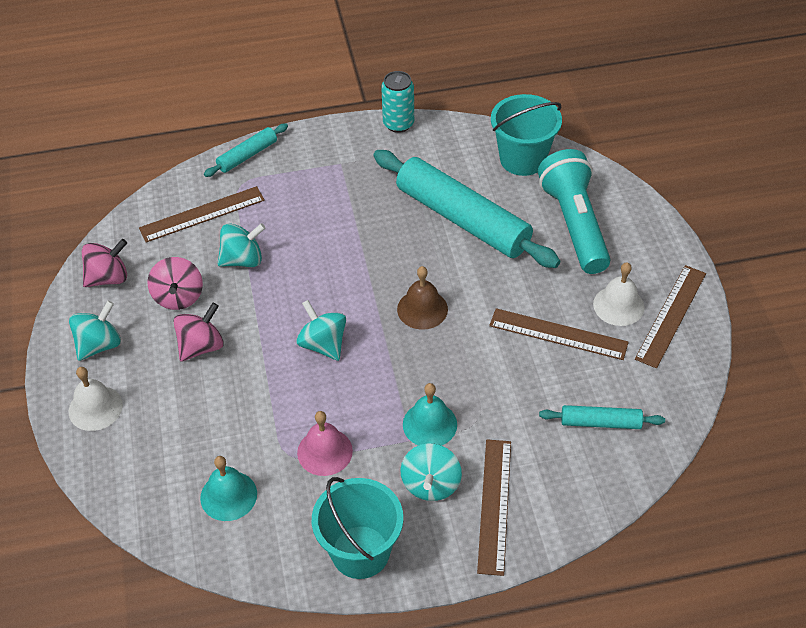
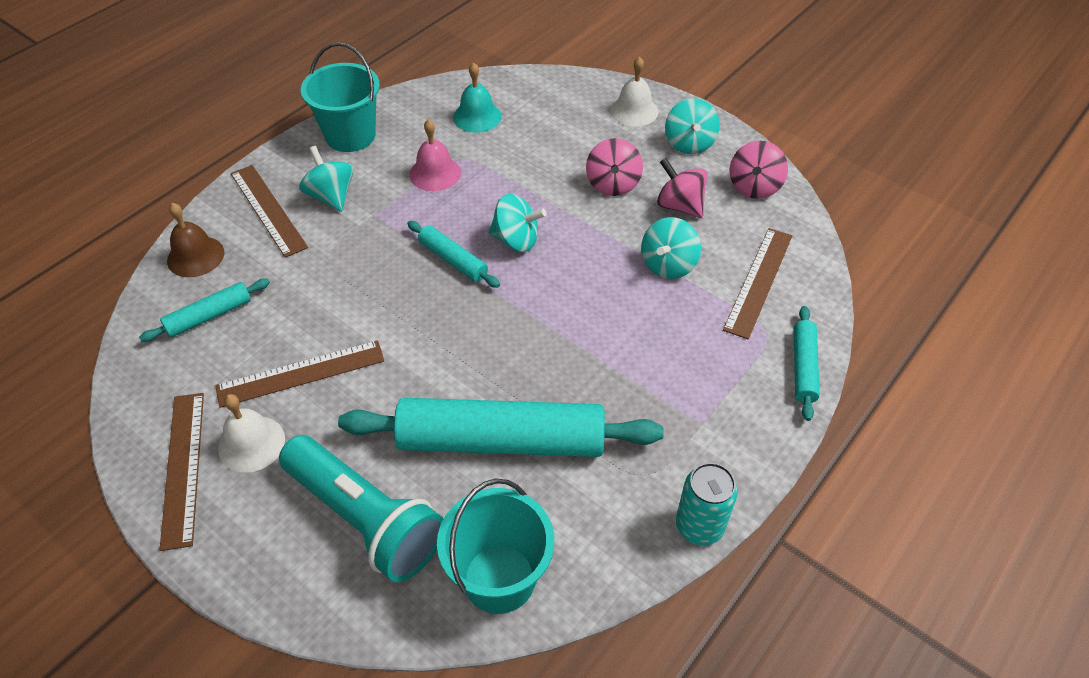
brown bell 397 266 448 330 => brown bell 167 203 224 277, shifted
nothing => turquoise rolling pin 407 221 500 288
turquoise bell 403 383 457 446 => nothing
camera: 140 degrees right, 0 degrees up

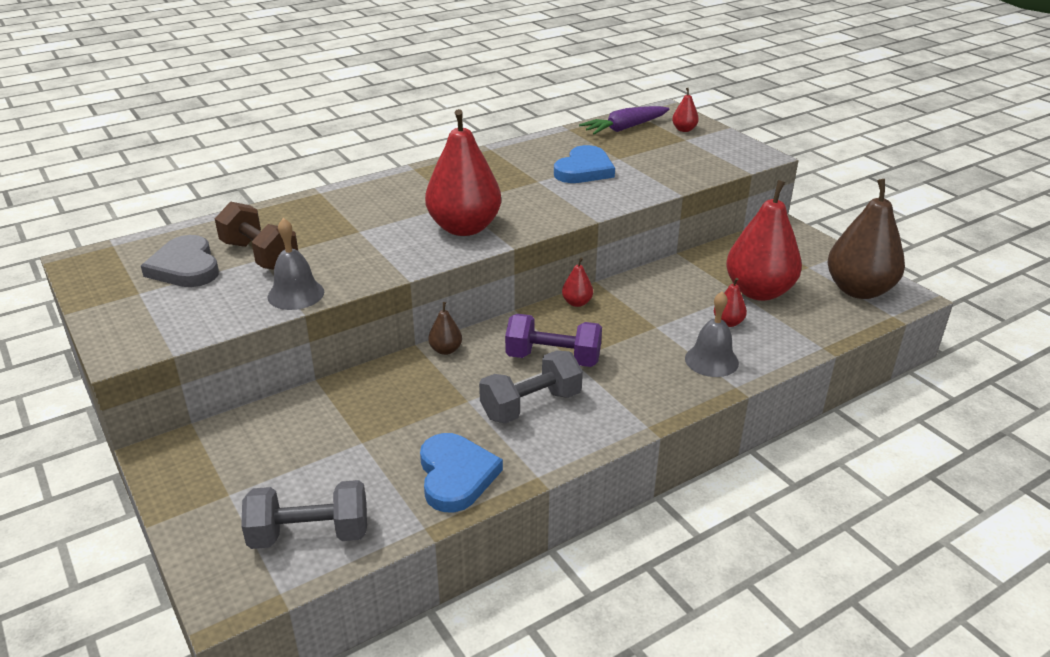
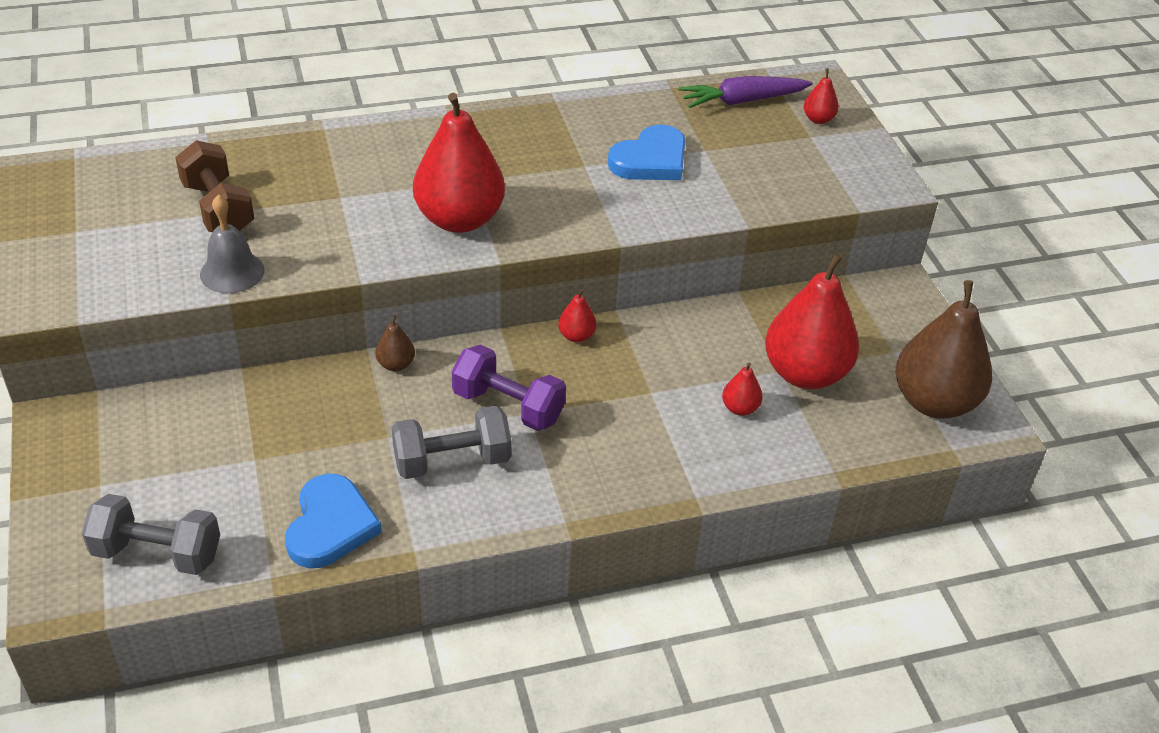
grey heart 141 235 219 287 => nothing
grey bell 685 291 739 377 => nothing
camera: 15 degrees right, 10 degrees up

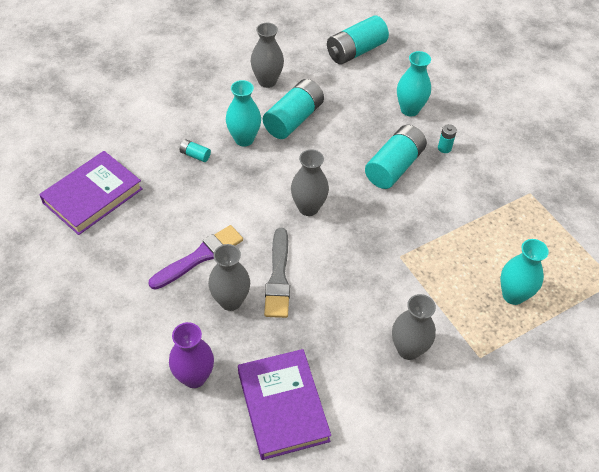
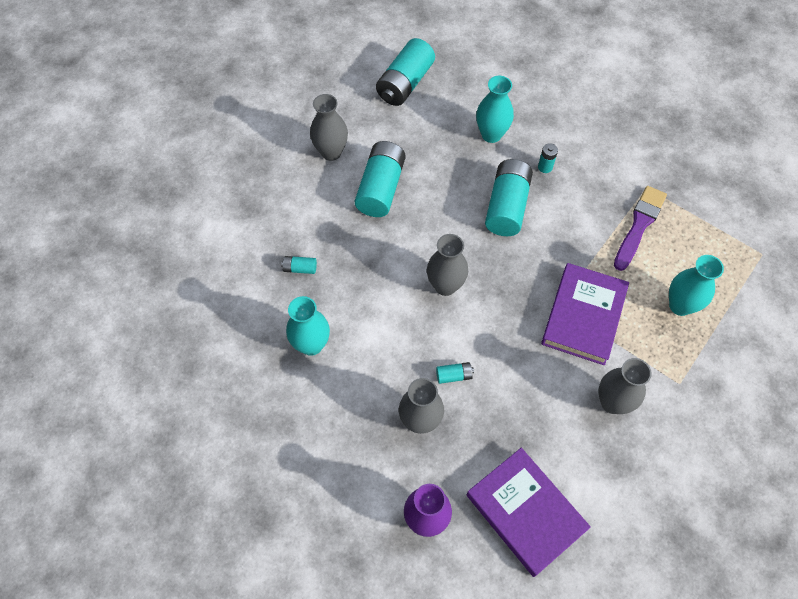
turquoise vase 226 80 261 147 => turquoise vase 286 296 330 356, shifted
grey brush 264 228 290 318 => turquoise battery 436 362 474 384
purple book 39 151 143 235 => purple book 541 263 629 365, shifted
purple brush 148 225 243 290 => purple brush 614 186 667 271, shifted
camera: 20 degrees left, 10 degrees up

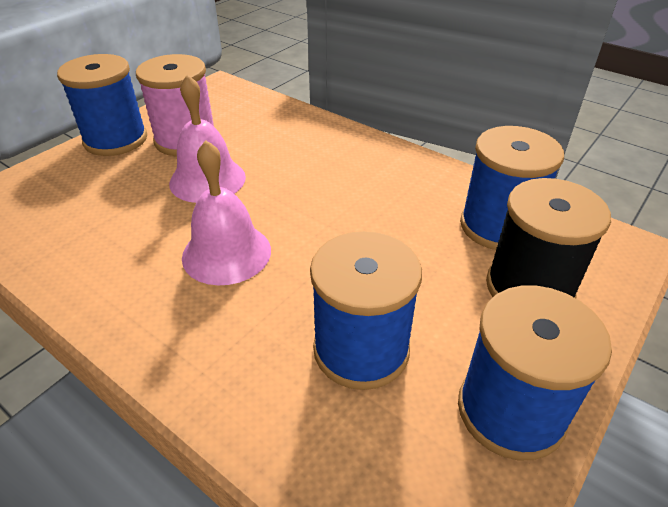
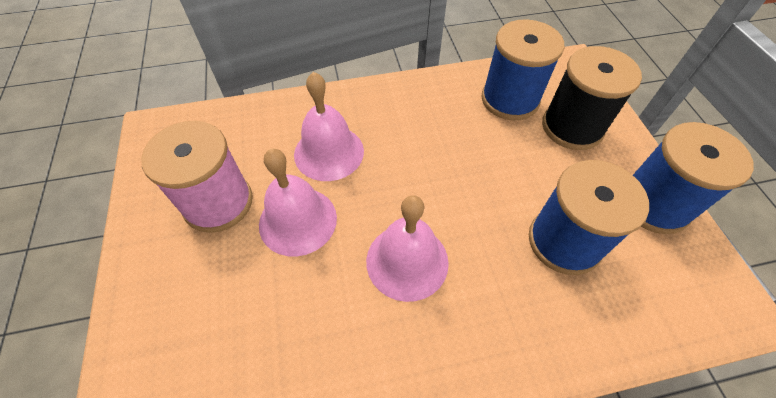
nothing => pink bell 294 72 364 181
blue spool 57 54 147 156 => nothing
camera: 50 degrees left, 15 degrees up

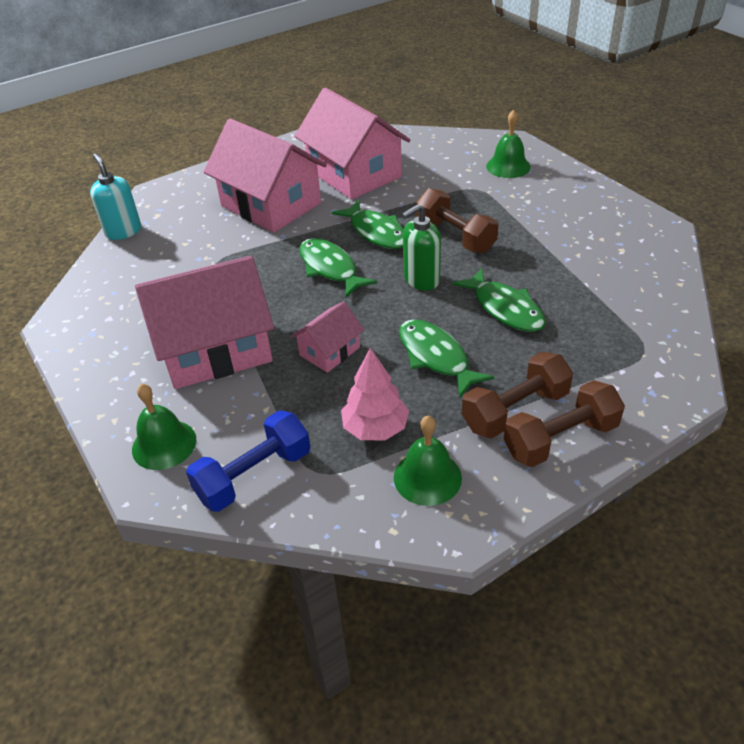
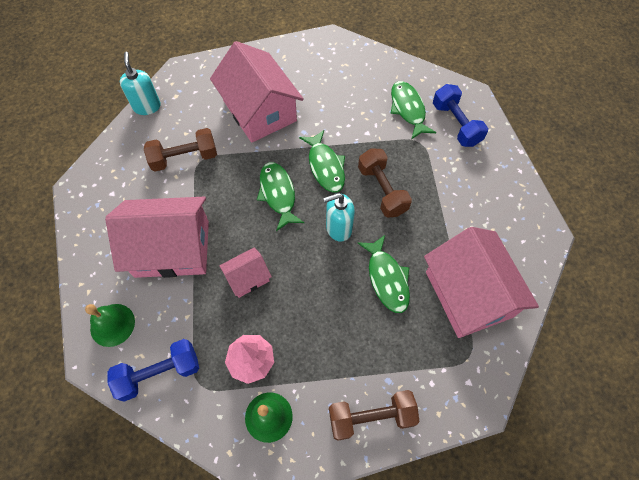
brown dumbbell 462 352 573 438 => brown dumbbell 144 128 217 171, shifted
green soap dispenser 402 204 441 291 => turquoise soap dispenser 323 193 355 242
green fish 399 319 494 397 => green fish 390 81 436 139, shifted
pink house 295 88 410 200 => pink house 424 227 539 338, shifted
green bell 486 110 531 178 => blue dumbbell 433 84 488 147
camera: 15 degrees right, 20 degrees up

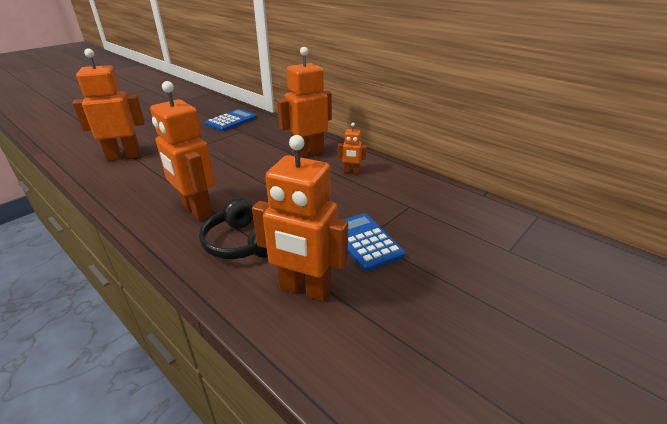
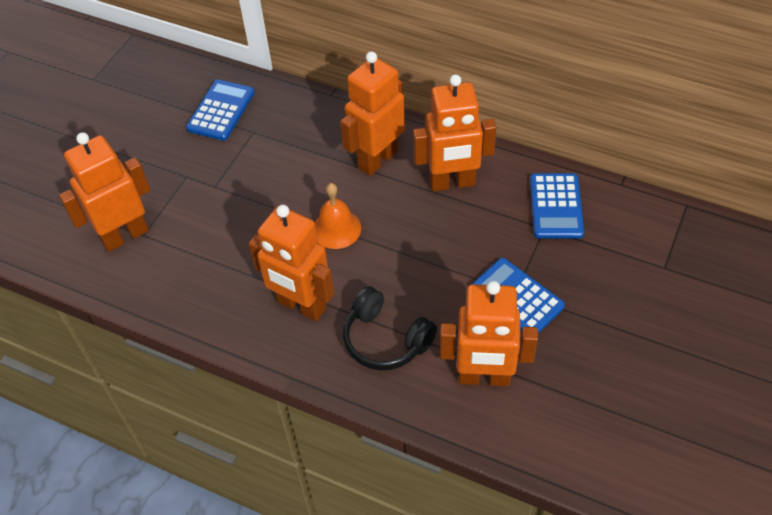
nothing => orange bell 314 183 361 249
orange robot 338 123 367 174 => orange robot 413 74 496 191, x2.12
nothing => blue calculator 530 173 584 238
camera: 15 degrees left, 20 degrees up

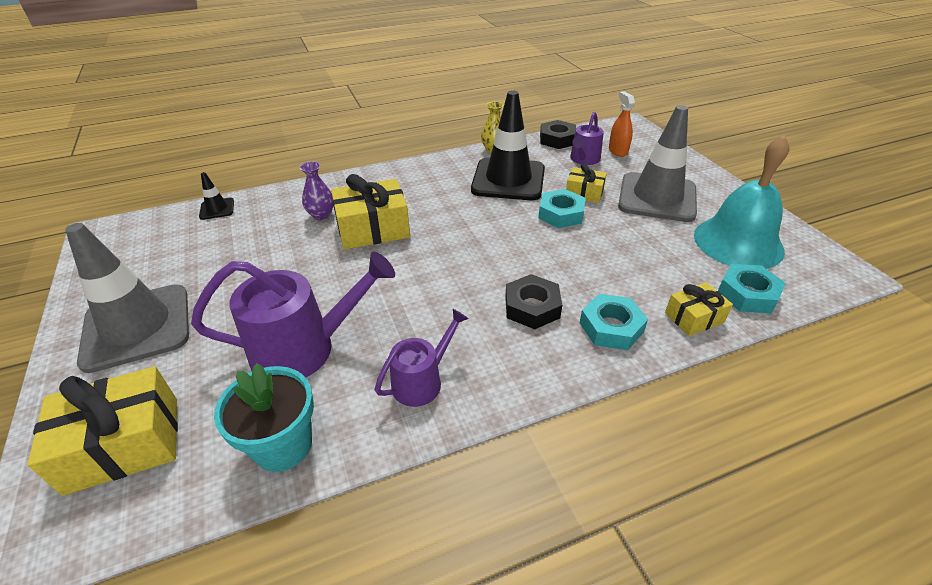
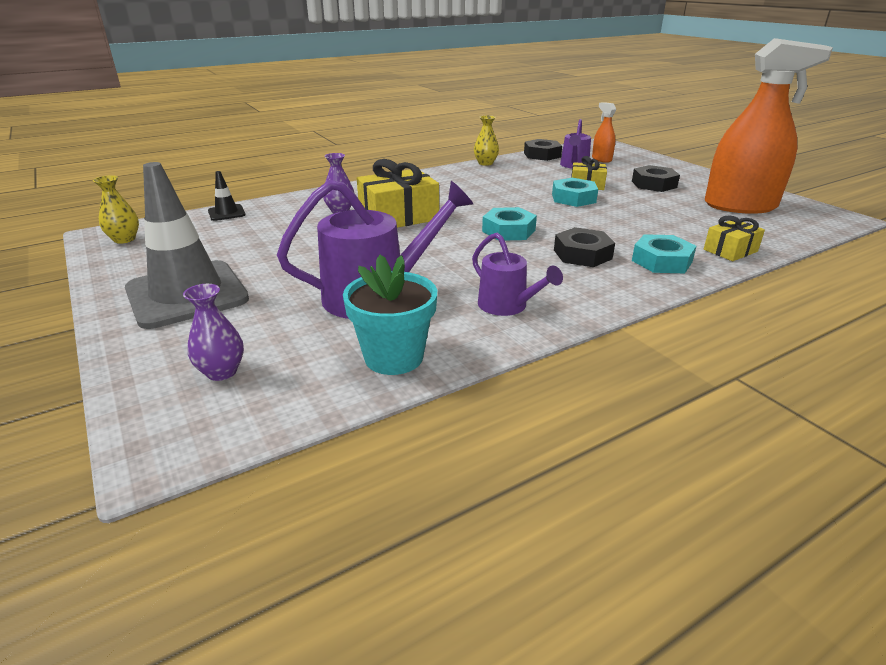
nothing => yellow vase 93 175 139 244
yellow gift 28 366 178 496 => purple vase 183 284 244 381
purple watering can 375 309 469 407 => purple watering can 472 232 563 316, 105 degrees clockwise
turquoise nut 718 264 786 314 => turquoise nut 482 207 537 241, shifted
grey traffic cone 618 105 697 222 => black nut 632 165 680 192
turquoise bell 694 135 789 269 => orange spray bottle 705 38 833 214
black traffic cone 471 90 545 200 => nothing
camera: 10 degrees left, 10 degrees down

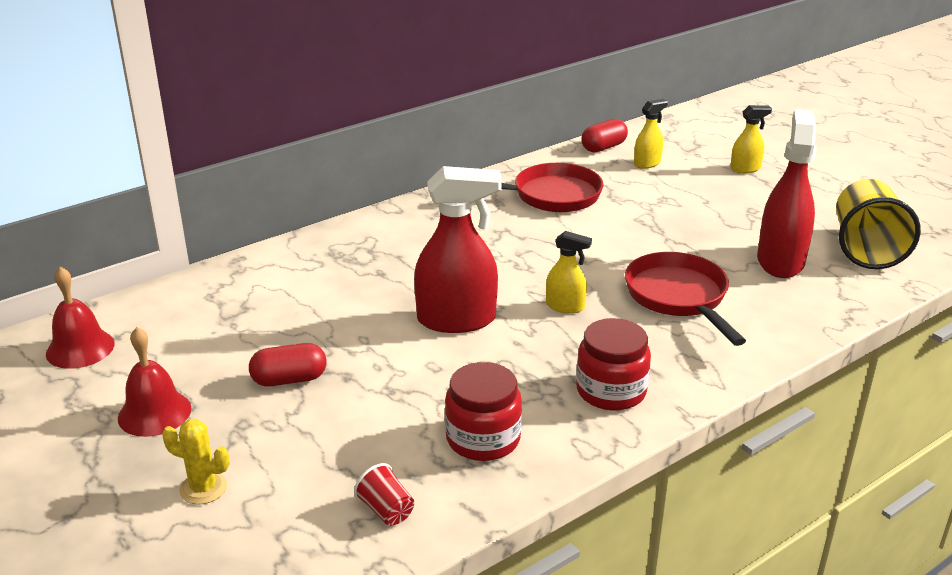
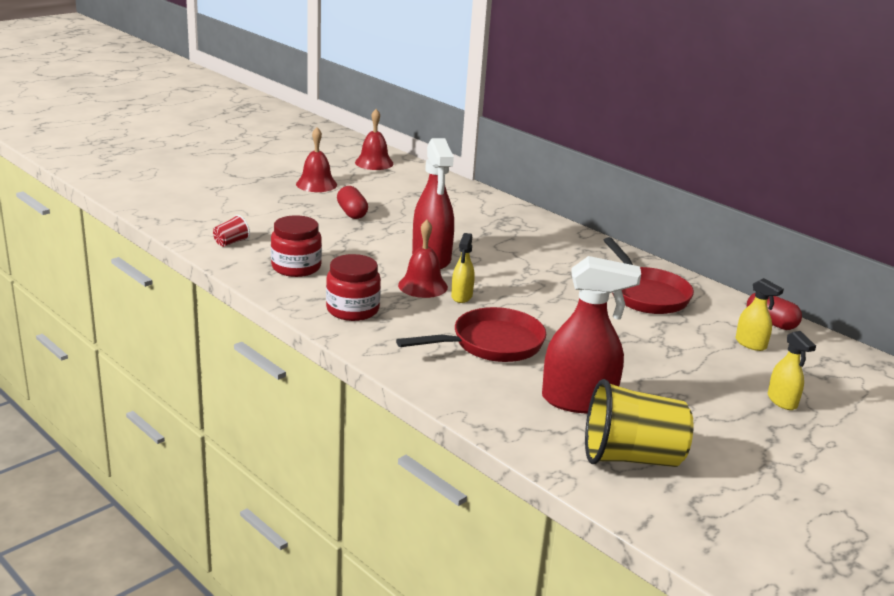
nothing => red bell 398 220 448 298
yellow cactus 162 419 230 505 => nothing
camera: 80 degrees right, 5 degrees down

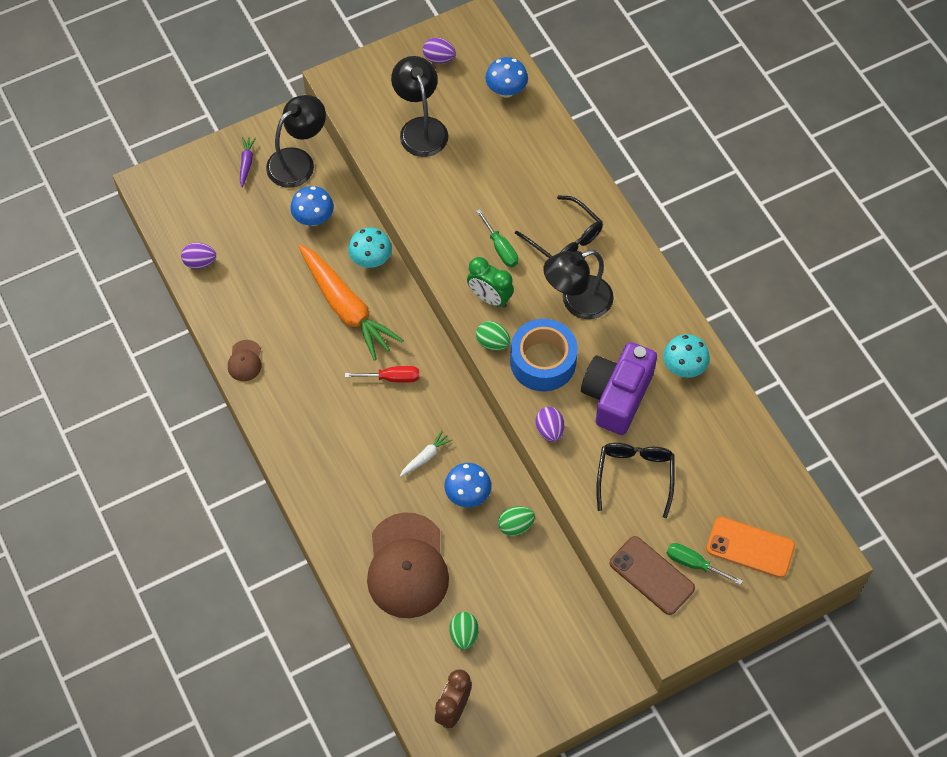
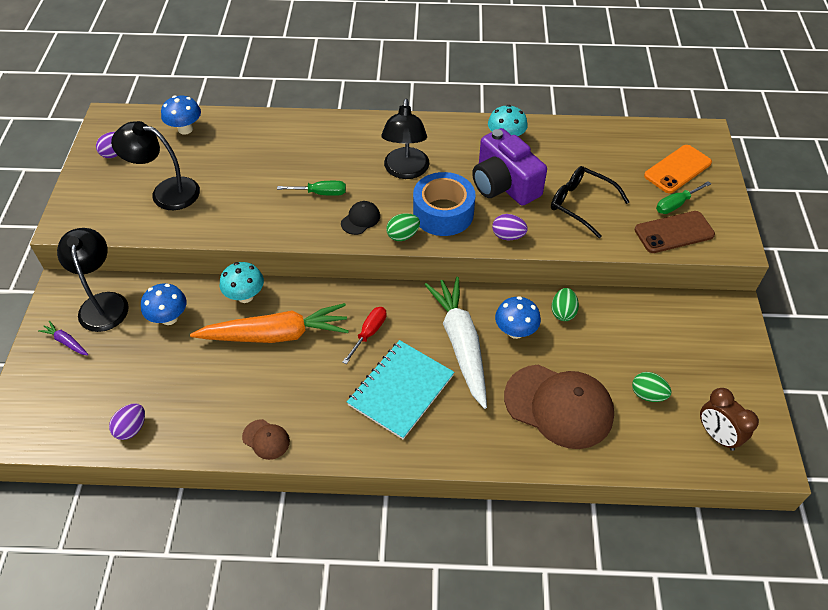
green clock 467 257 514 308 => black cap 341 201 380 235
nothing => turquoise notebook 347 340 454 439
white carrot 400 431 453 477 => white carrot 425 277 487 409, x2.45
black glasses 515 195 603 258 => nothing
camera: 60 degrees left, 10 degrees down

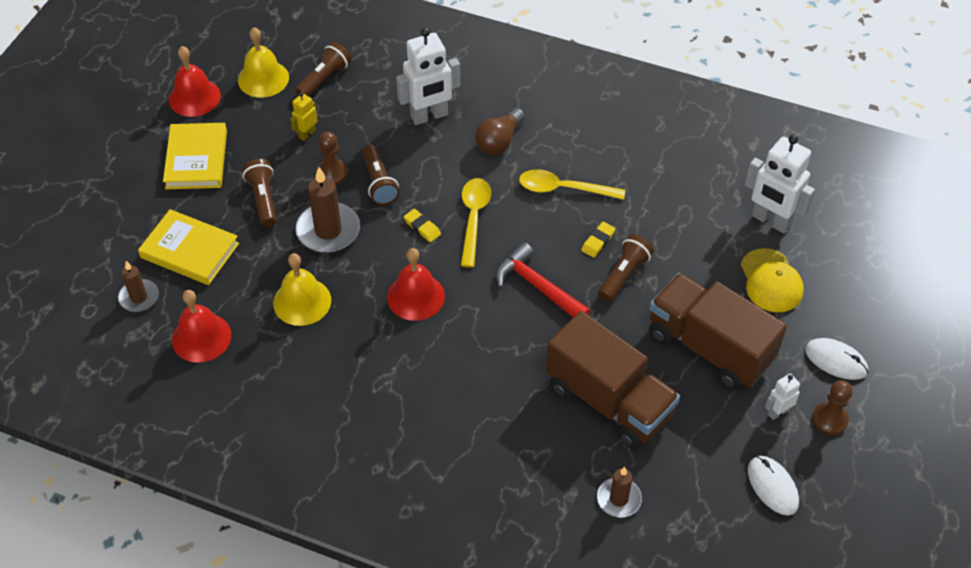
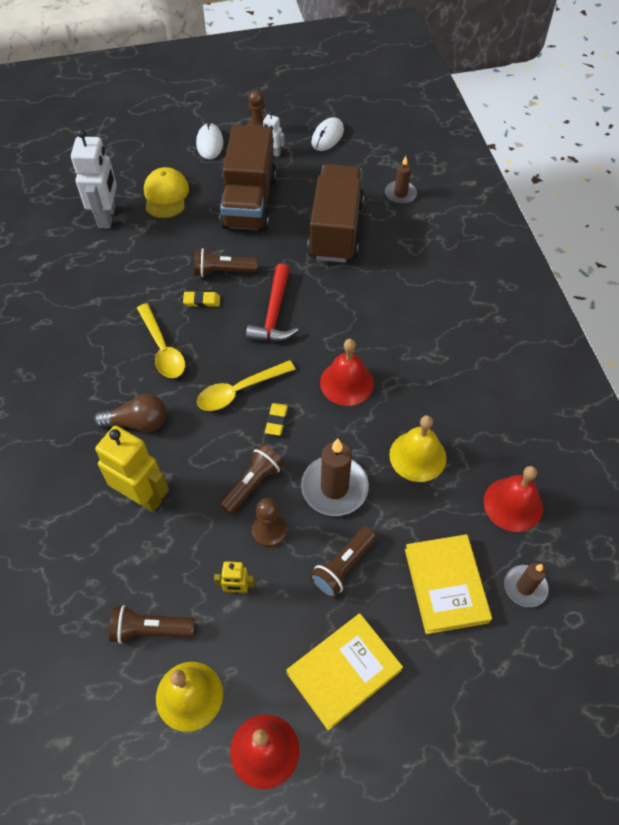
white robot 396 28 460 125 => yellow robot 95 425 169 512
yellow cap 741 248 804 312 => yellow cap 144 167 189 218, 45 degrees counterclockwise
camera: 125 degrees left, 5 degrees up

